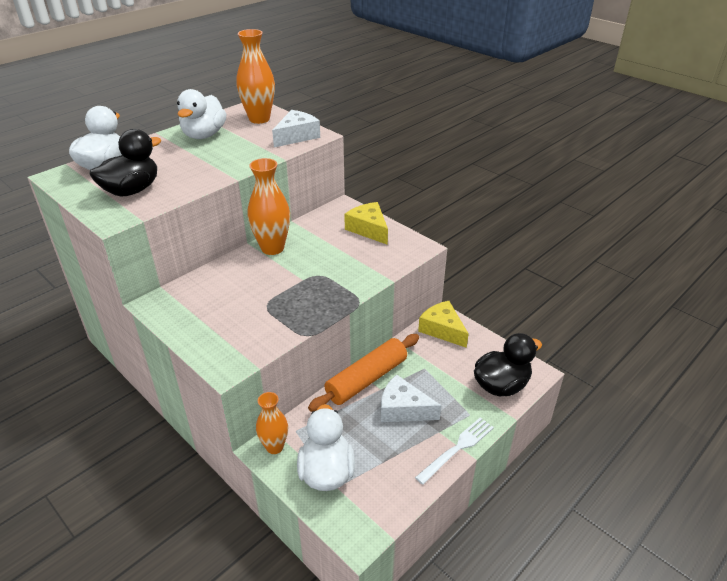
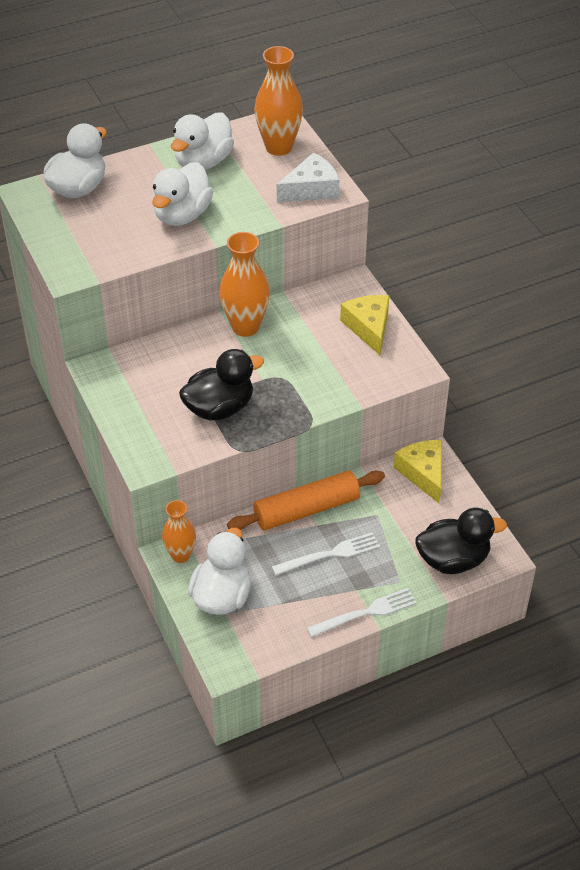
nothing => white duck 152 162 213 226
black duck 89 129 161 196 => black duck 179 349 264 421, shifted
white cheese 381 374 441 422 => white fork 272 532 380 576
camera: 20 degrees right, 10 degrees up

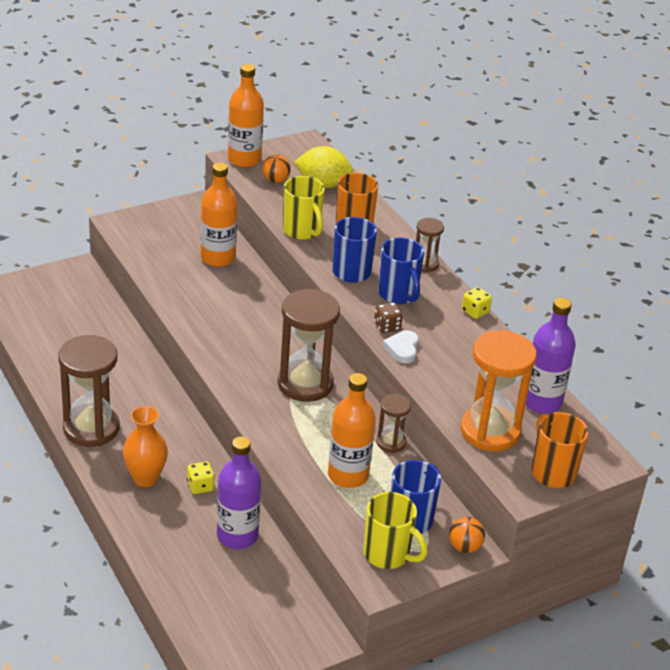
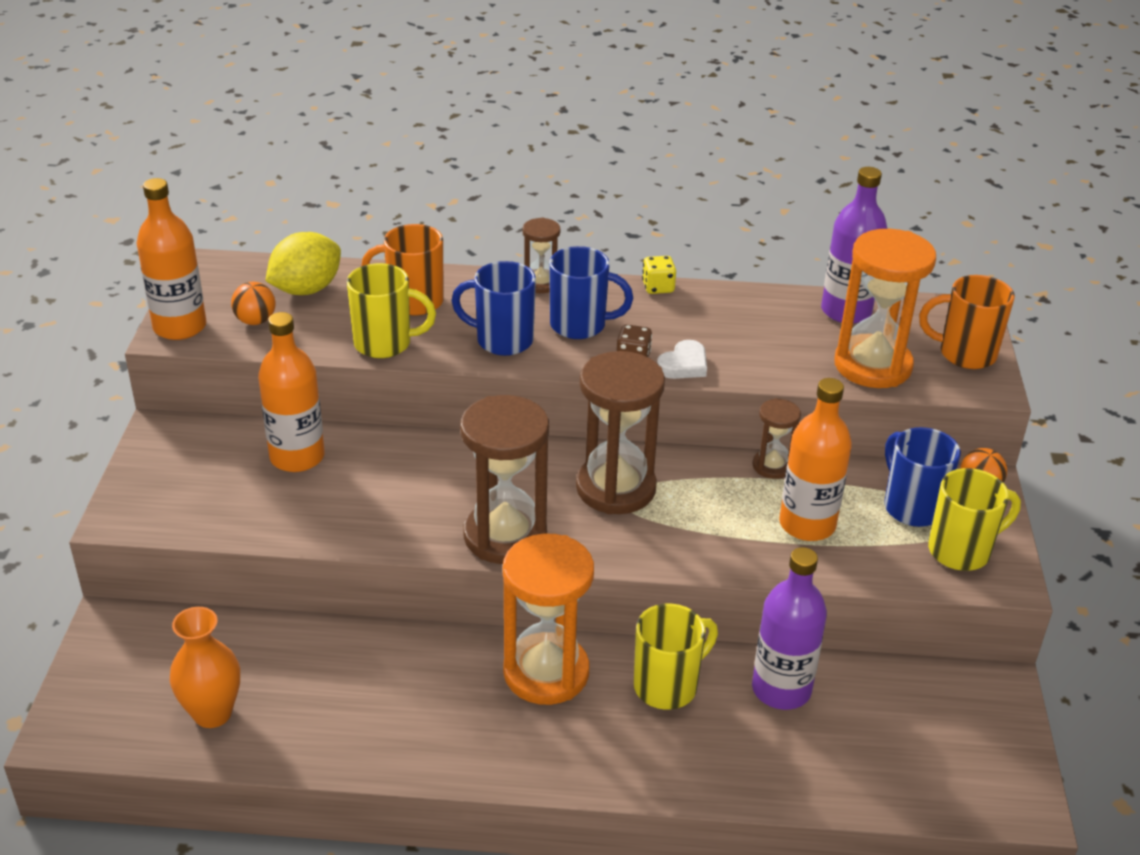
orange vase 123 406 168 487 => orange vase 170 607 240 728, shifted
brown hourglass 58 335 120 447 => brown hourglass 460 395 549 564, shifted
nothing => orange hourglass 503 533 594 705
yellow dice 187 462 215 494 => yellow mug 634 603 718 710
white heart 382 330 419 363 => white heart 657 340 707 379, 90 degrees counterclockwise
camera: 55 degrees left, 0 degrees up

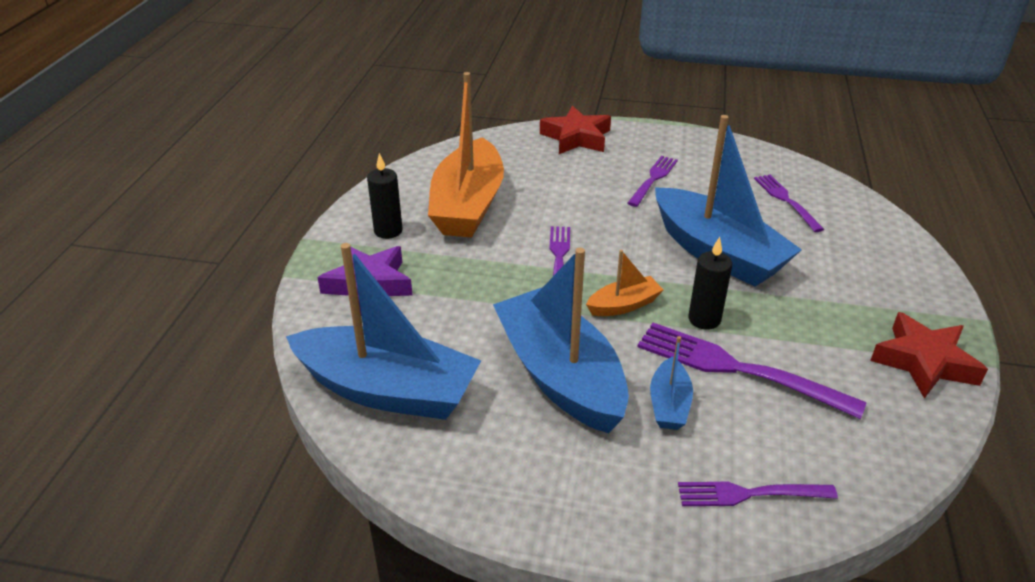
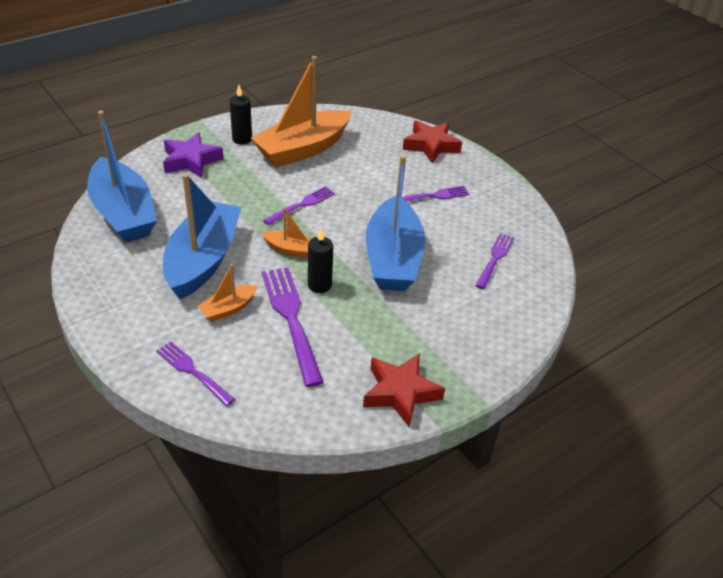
blue boat 650 336 693 430 => orange boat 198 264 257 322
camera: 40 degrees right, 5 degrees up

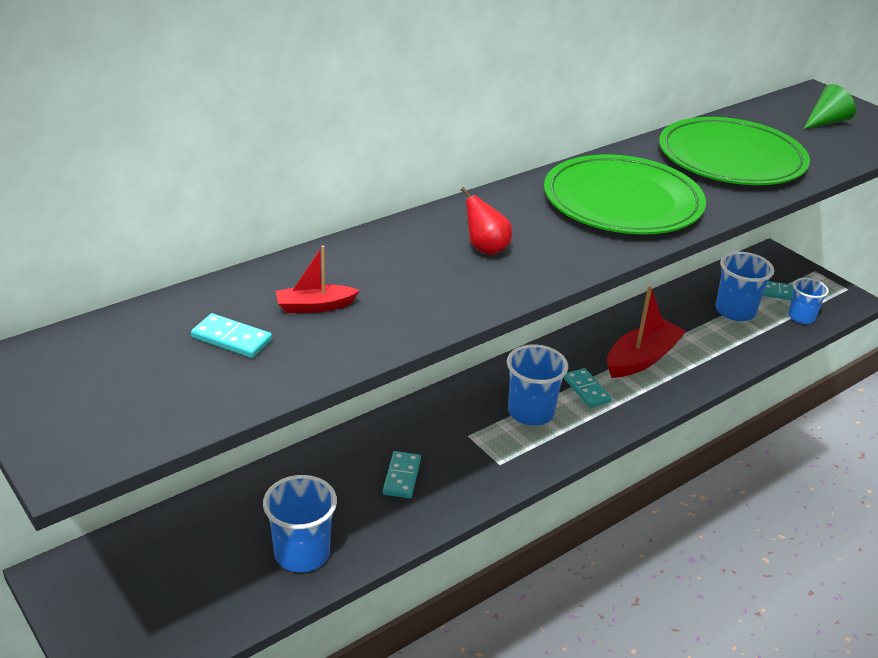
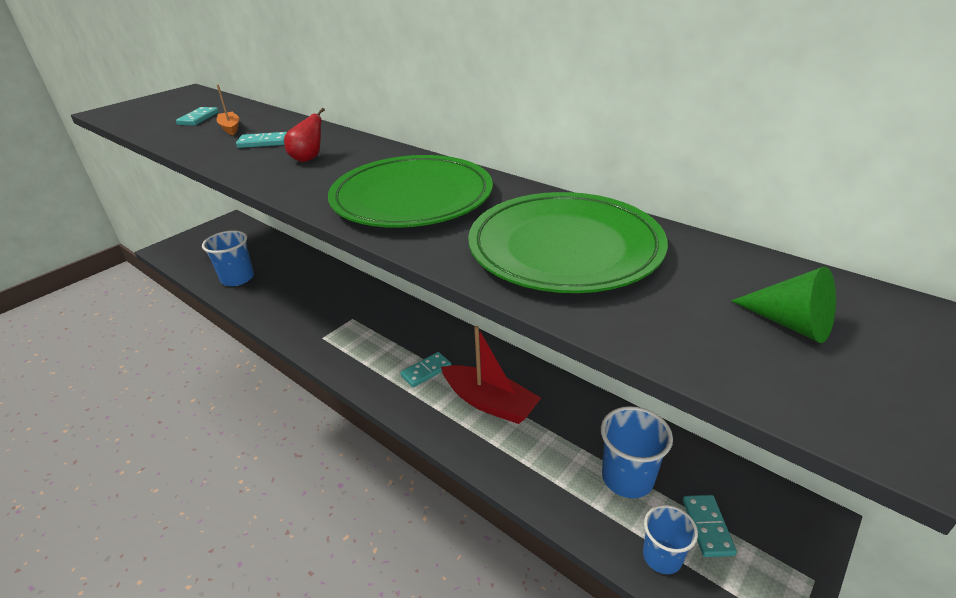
red boat 276 245 360 313 => orange boat 217 84 239 135
turquoise domino 383 451 421 498 => turquoise domino 236 132 287 148, shifted
blue cup 507 344 568 426 => nothing
camera: 80 degrees right, 0 degrees up

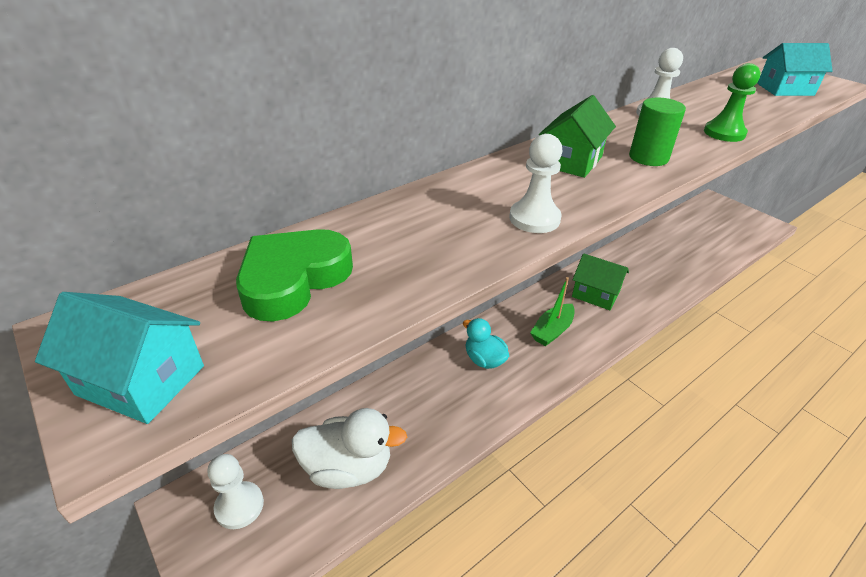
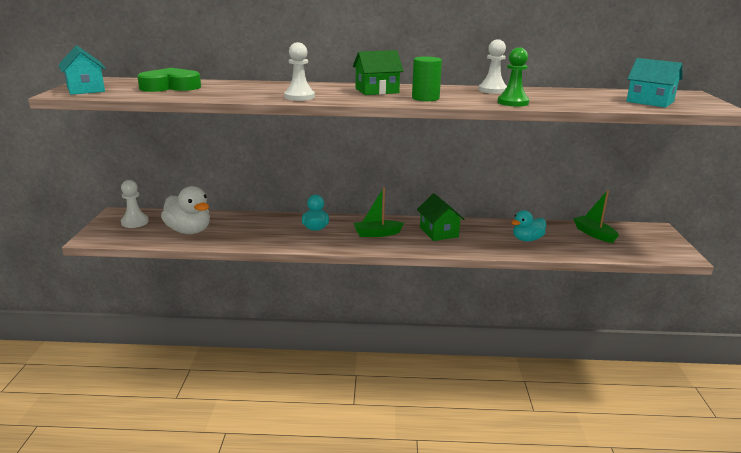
nothing => turquoise duck 511 210 546 242
nothing => green boat 573 190 619 243
camera: 40 degrees right, 15 degrees down

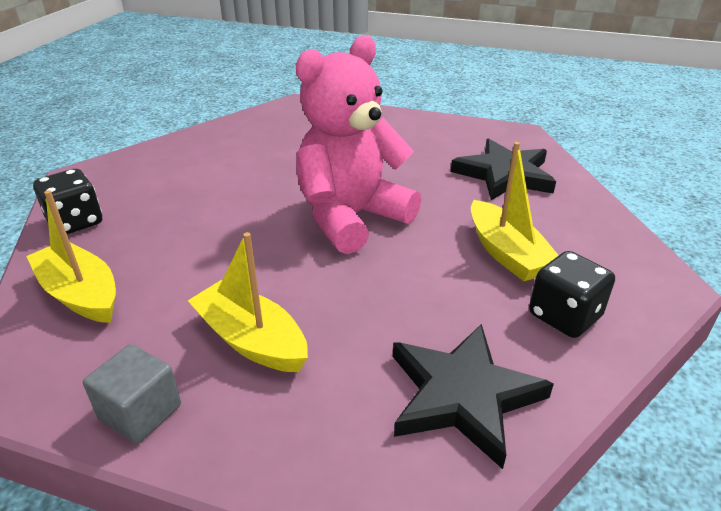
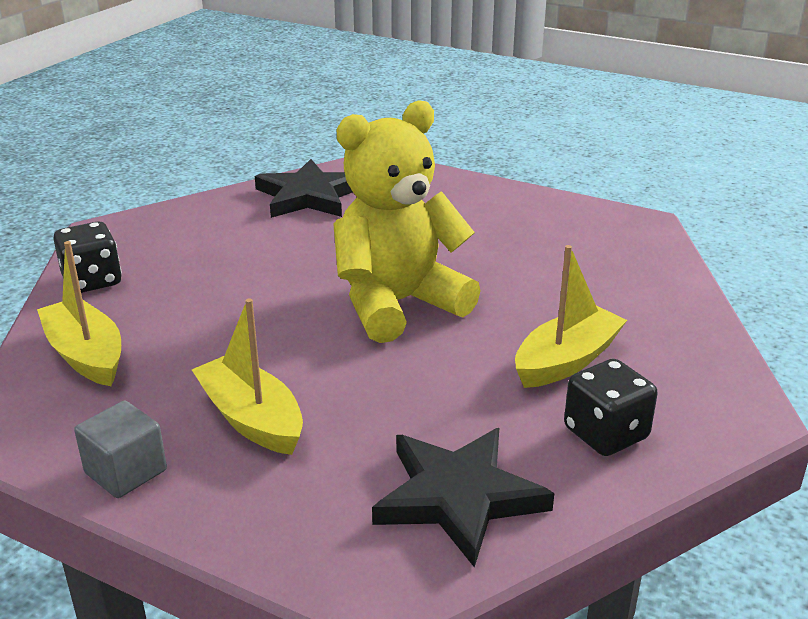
black star 451 139 556 200 => black star 255 159 353 218, shifted
pink teddy bear 296 35 421 254 => yellow teddy bear 333 100 481 343
yellow boat 471 142 559 281 => yellow boat 515 245 627 388, 120 degrees counterclockwise
camera: 10 degrees right, 5 degrees down

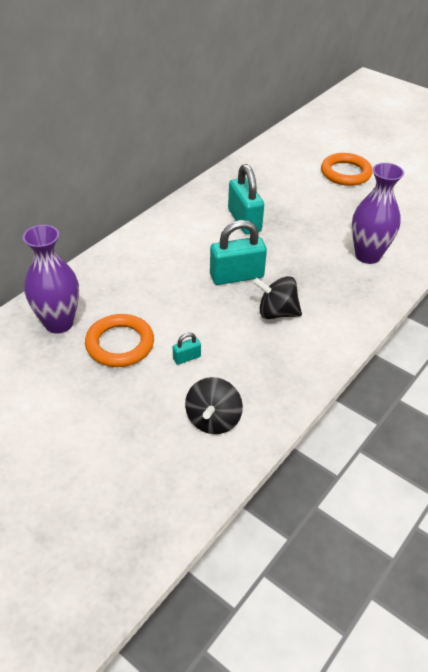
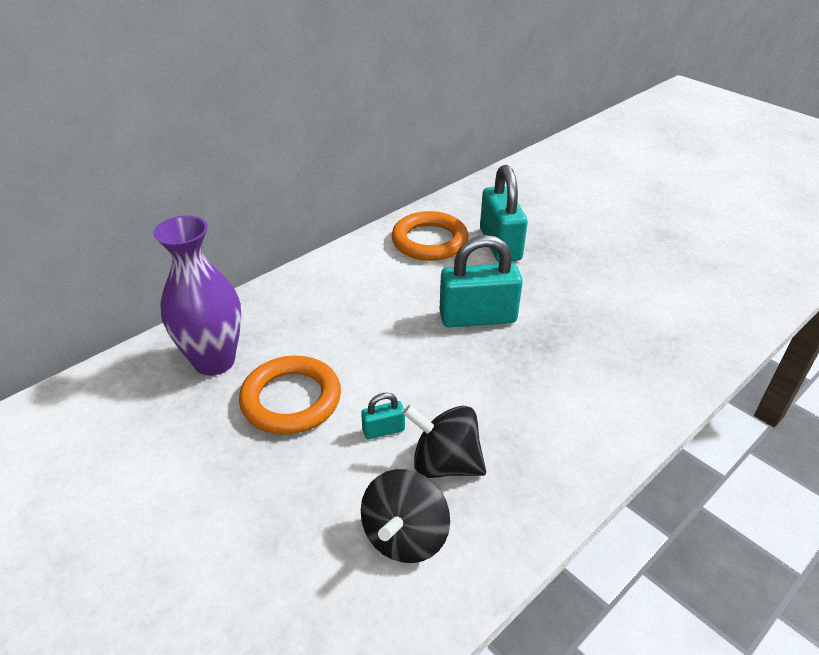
orange ring 321 153 373 186 => orange ring 392 211 469 261, shifted
black spinning top 253 276 302 319 => black spinning top 403 405 486 478, shifted
purple vase 352 163 404 264 => nothing
camera: 10 degrees right, 5 degrees down

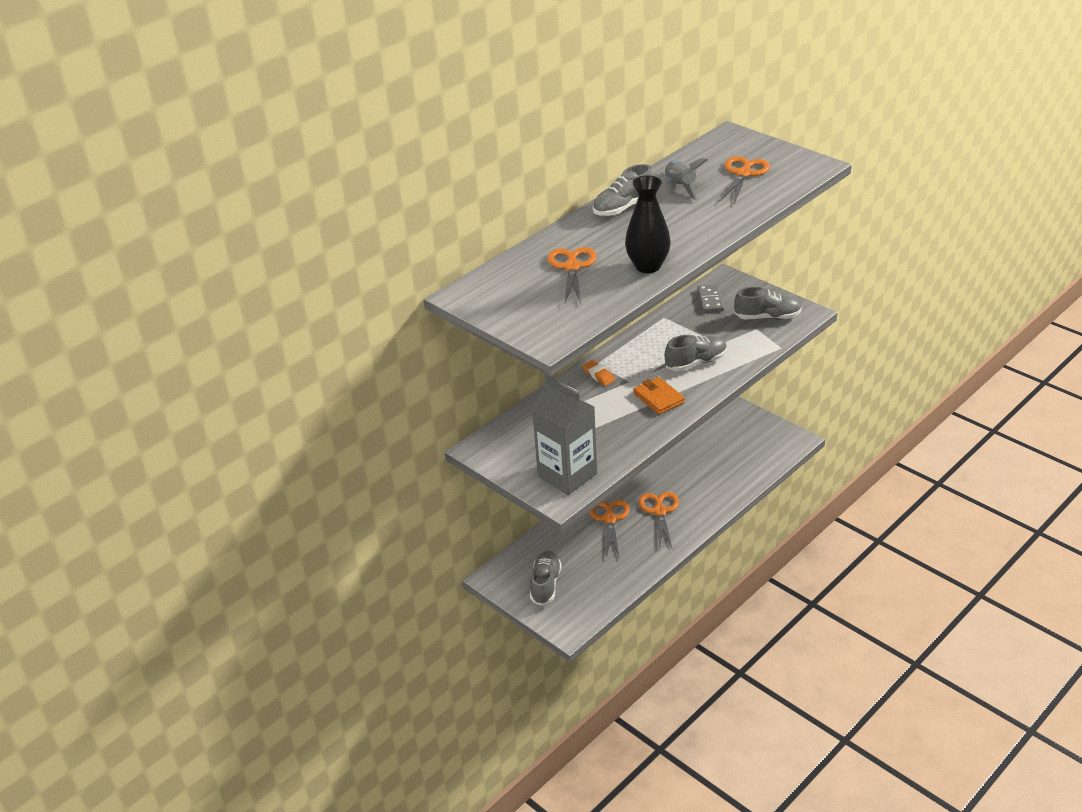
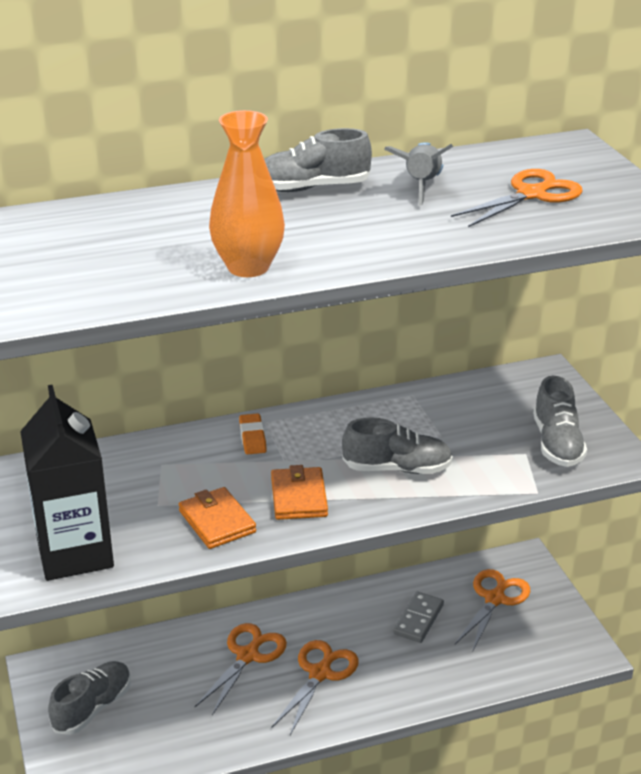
grey carton 532 375 597 495 => black carton 20 385 114 581
nothing => orange wallet 179 487 256 549
black vase 625 176 671 273 => orange vase 209 110 285 277
grey domino 697 284 724 313 => grey domino 393 592 444 643, shifted
orange scissors 547 247 597 304 => orange scissors 455 569 530 652, shifted
grey shoe 734 287 802 319 => grey shoe 533 376 587 467, 60 degrees clockwise
camera: 25 degrees right, 5 degrees down

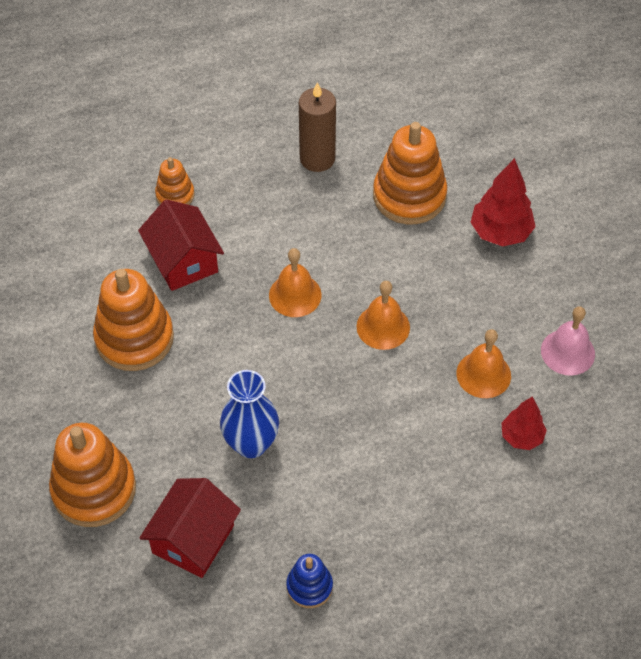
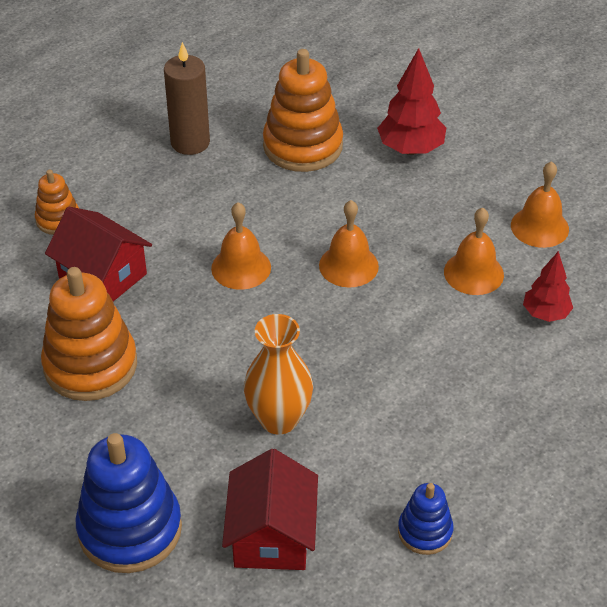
orange stacking toy 49 423 136 527 => blue stacking toy 76 433 182 573
blue vase 220 370 279 458 => orange vase 244 314 313 435
pink bell 541 306 595 376 => orange bell 511 161 569 248
camera: 25 degrees left, 10 degrees down

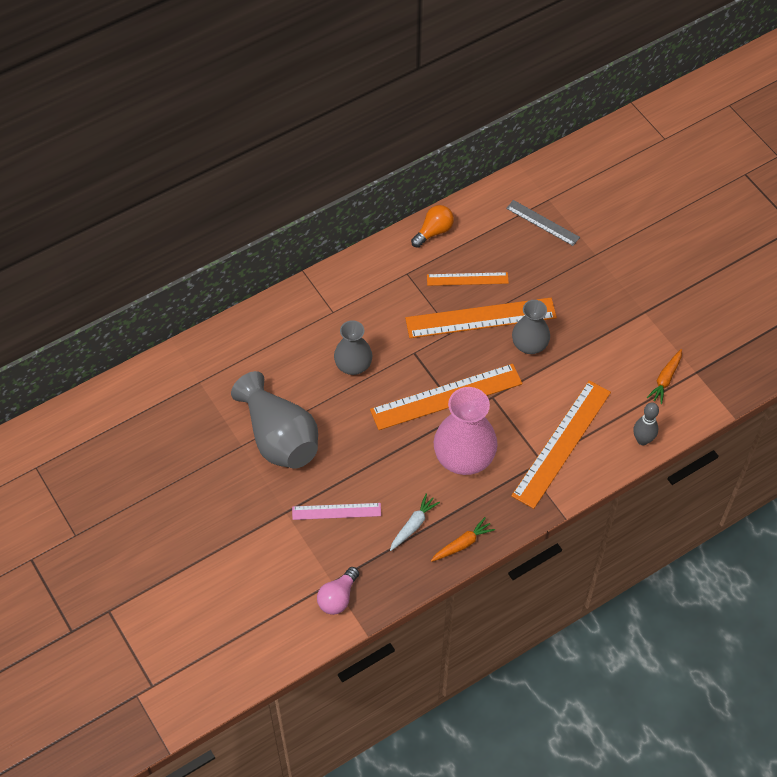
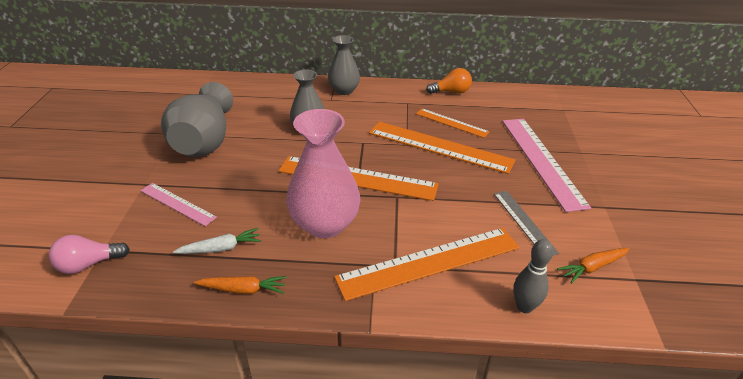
grey vase 512 300 550 354 => grey vase 328 35 360 95, shifted
grey ruler 506 200 580 246 => grey ruler 494 191 559 256, shifted
nothing => pink ruler 502 119 591 212
camera: 35 degrees right, 20 degrees down

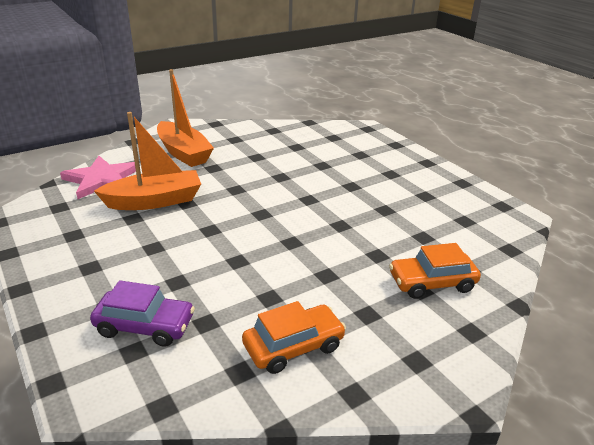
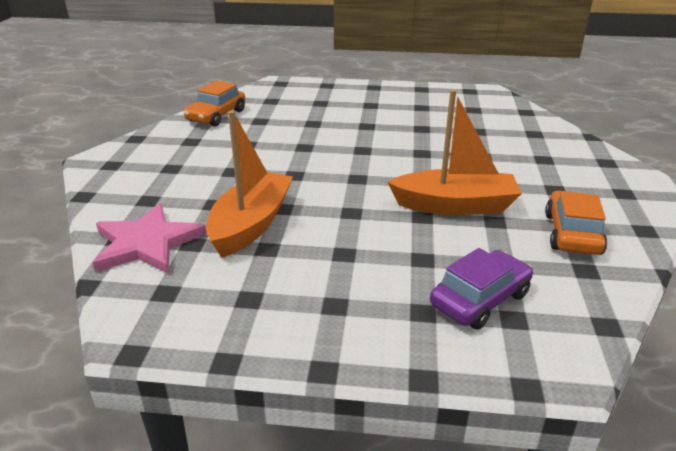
orange car 389 243 481 299 => orange car 184 80 245 126, shifted
orange boat 157 69 214 167 => orange boat 388 89 522 215, shifted
camera: 50 degrees left, 0 degrees up

